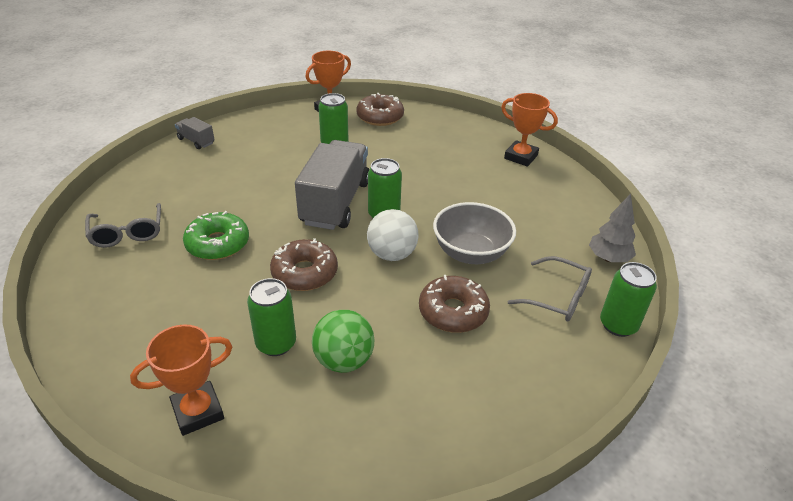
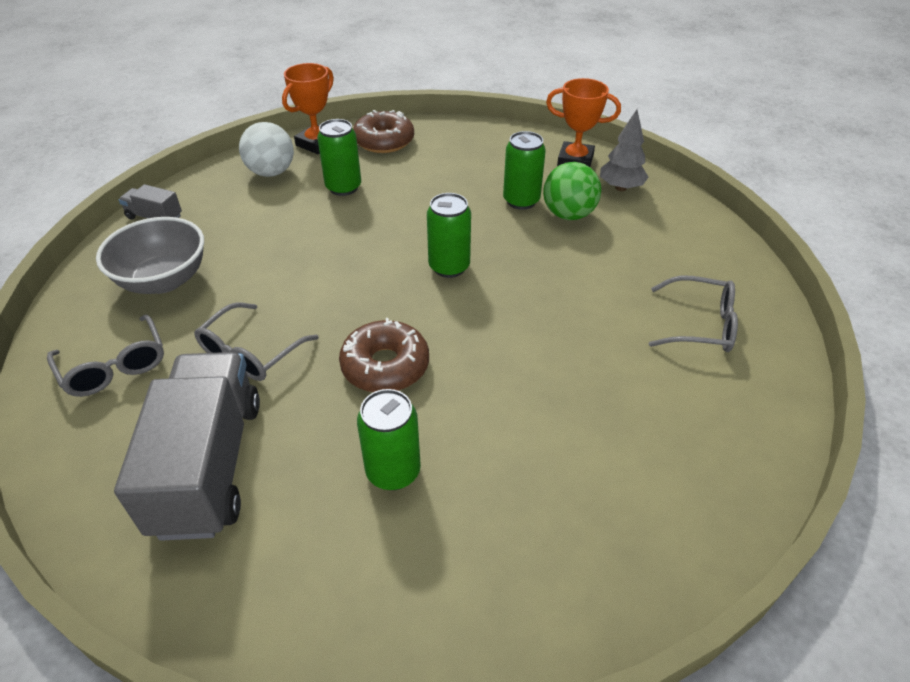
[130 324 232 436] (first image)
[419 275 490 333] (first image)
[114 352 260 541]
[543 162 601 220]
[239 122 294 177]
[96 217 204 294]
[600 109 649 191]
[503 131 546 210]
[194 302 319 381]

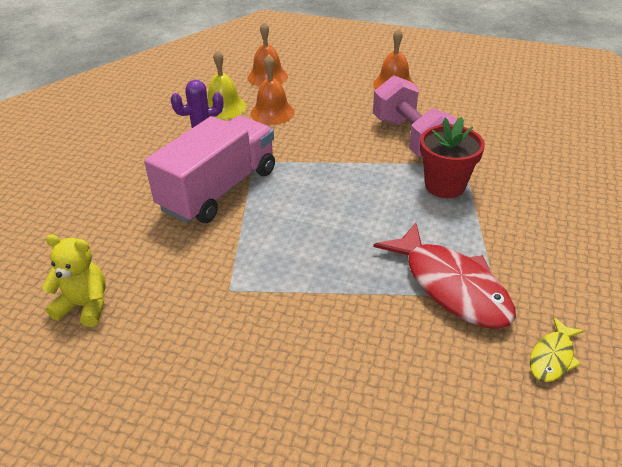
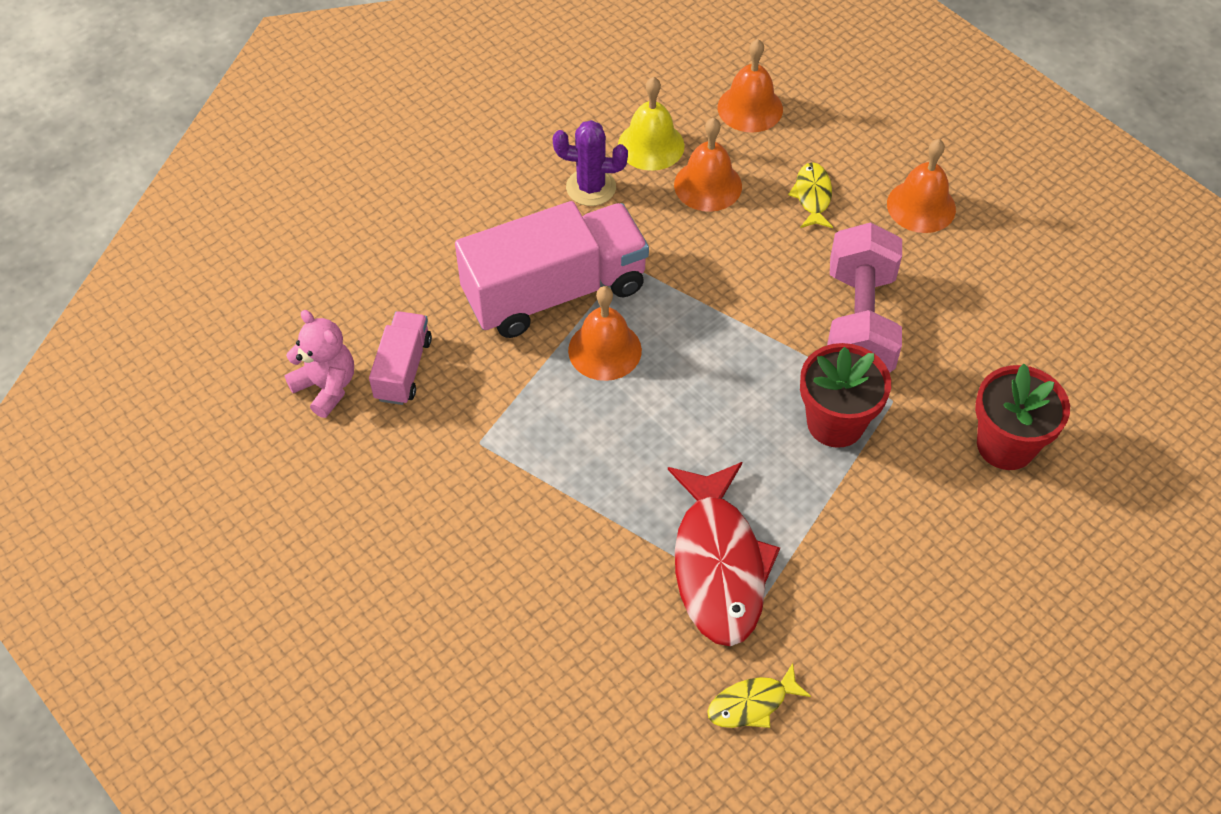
[369 311 432 405]
[568 286 642 381]
[788 162 833 228]
[975 364 1070 470]
[284 310 354 418]

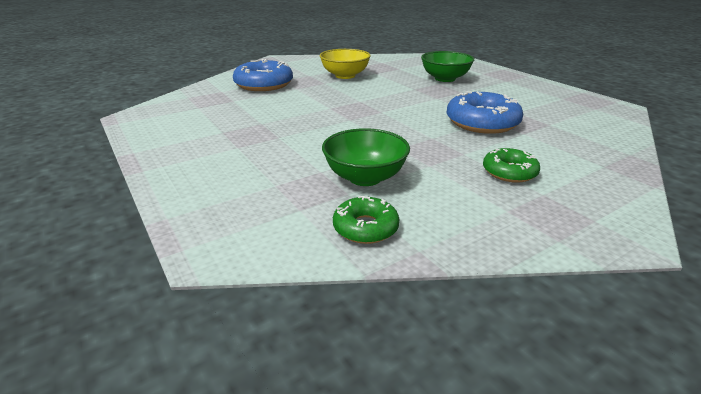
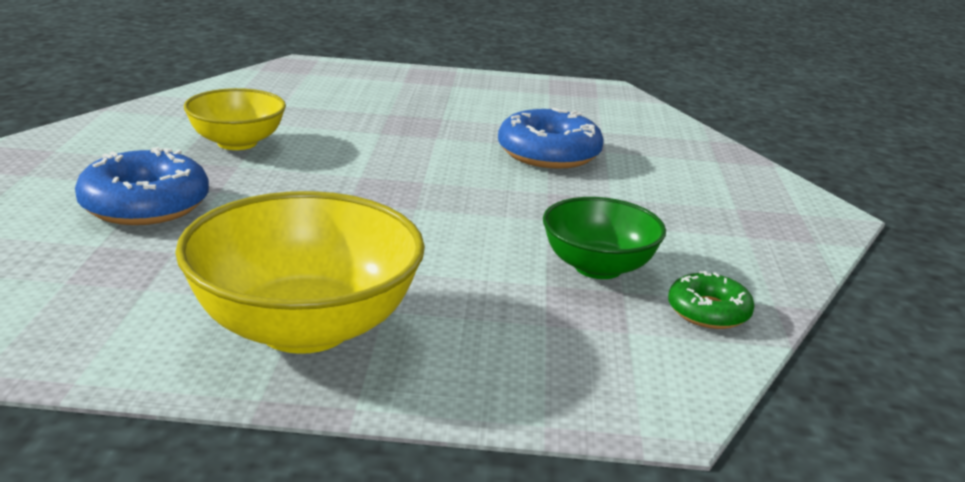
[421 51 474 82] (first image)
[483 148 540 183] (first image)
[175 191 425 354]

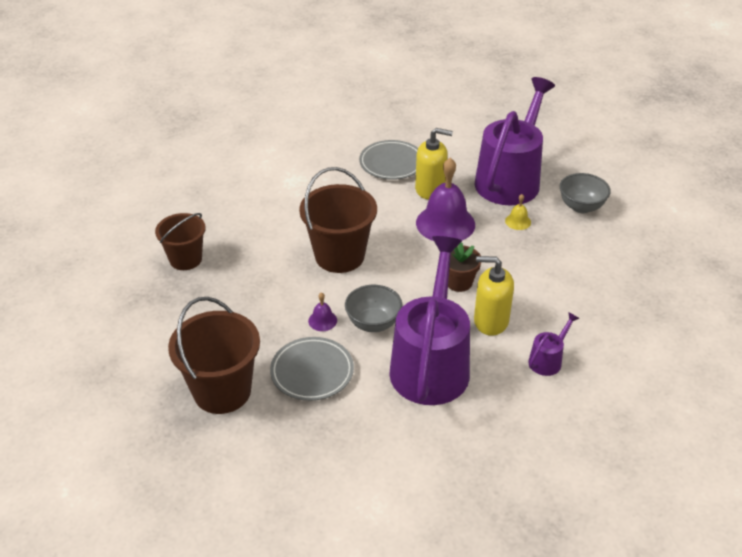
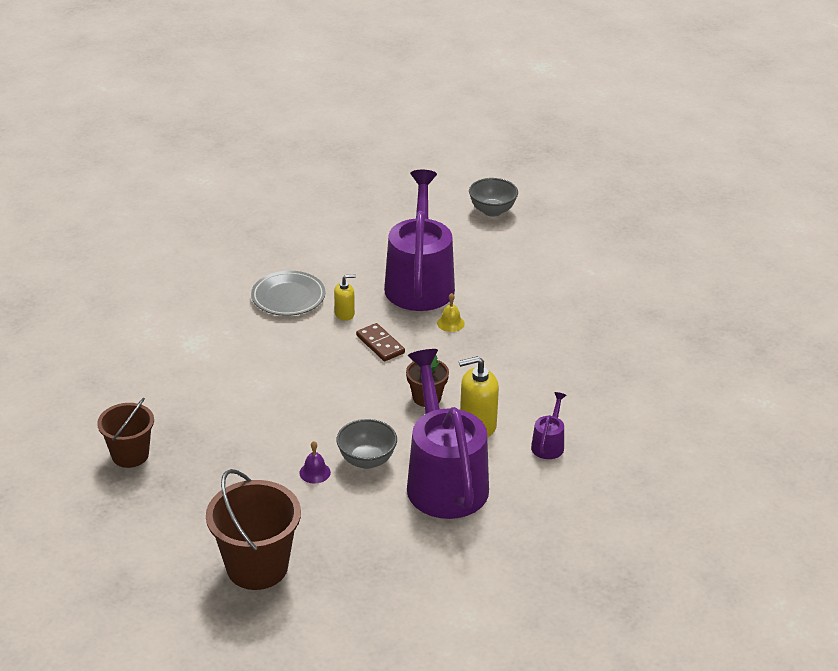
[270 337 354 401] (first image)
[299 167 377 273] (first image)
[469 178 518 217]
[356 323 405 361]
[334 275 356 321]

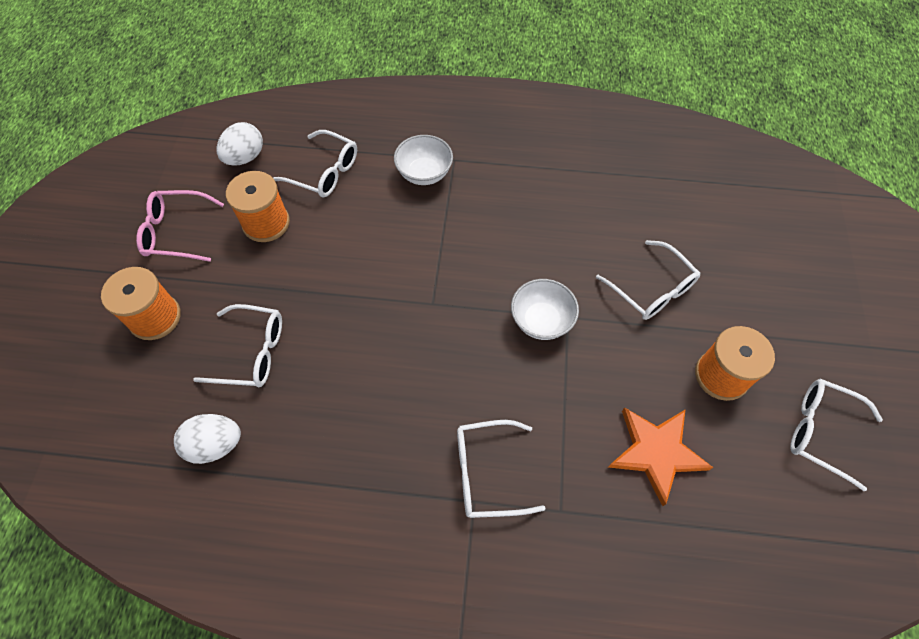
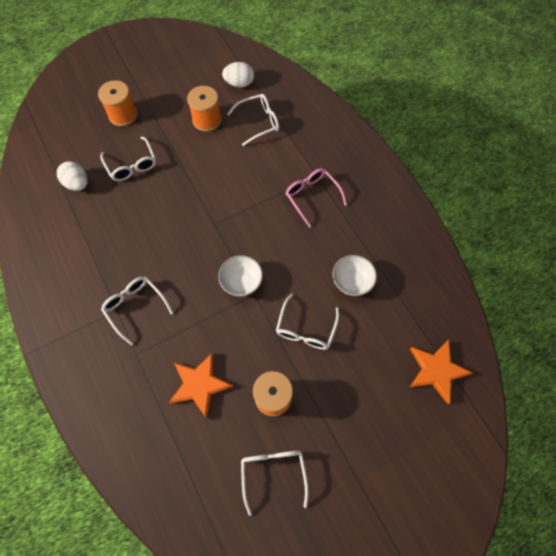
[409 340 472 404]
[285 168 347 228]
[332 255 377 296]
[227 94 279 146]

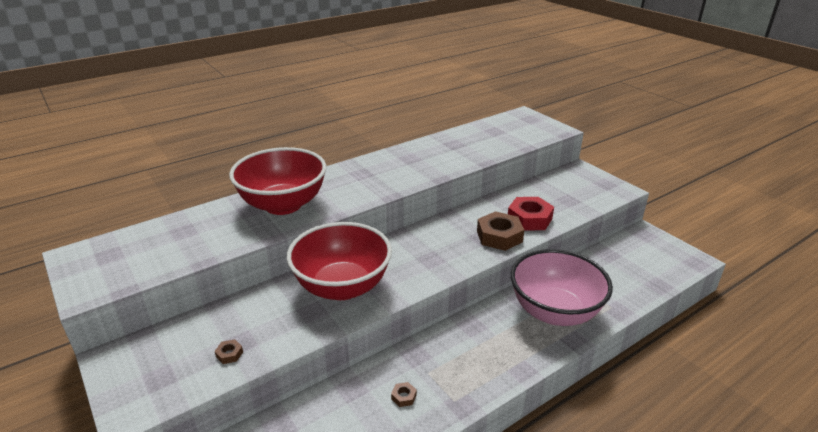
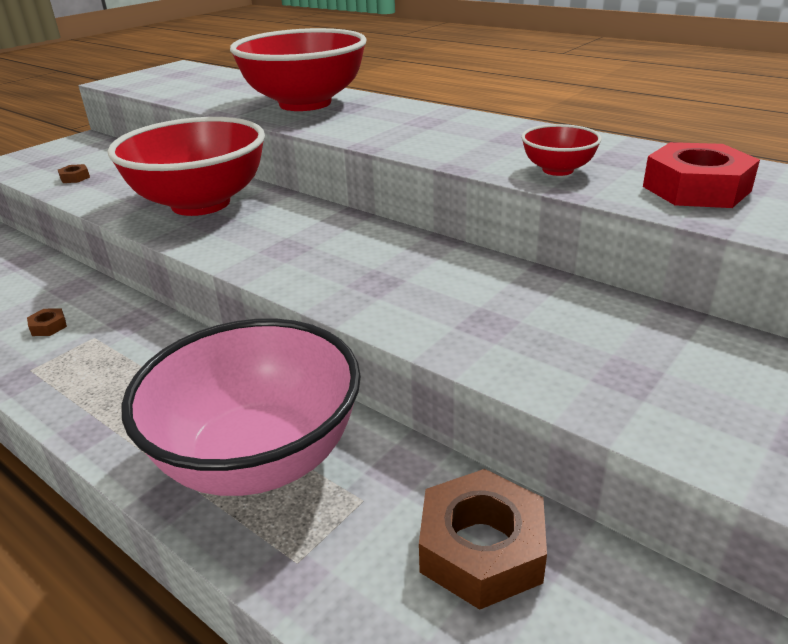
[521 124 602 176]
[419 469 547 610]
[643 142 760 208]

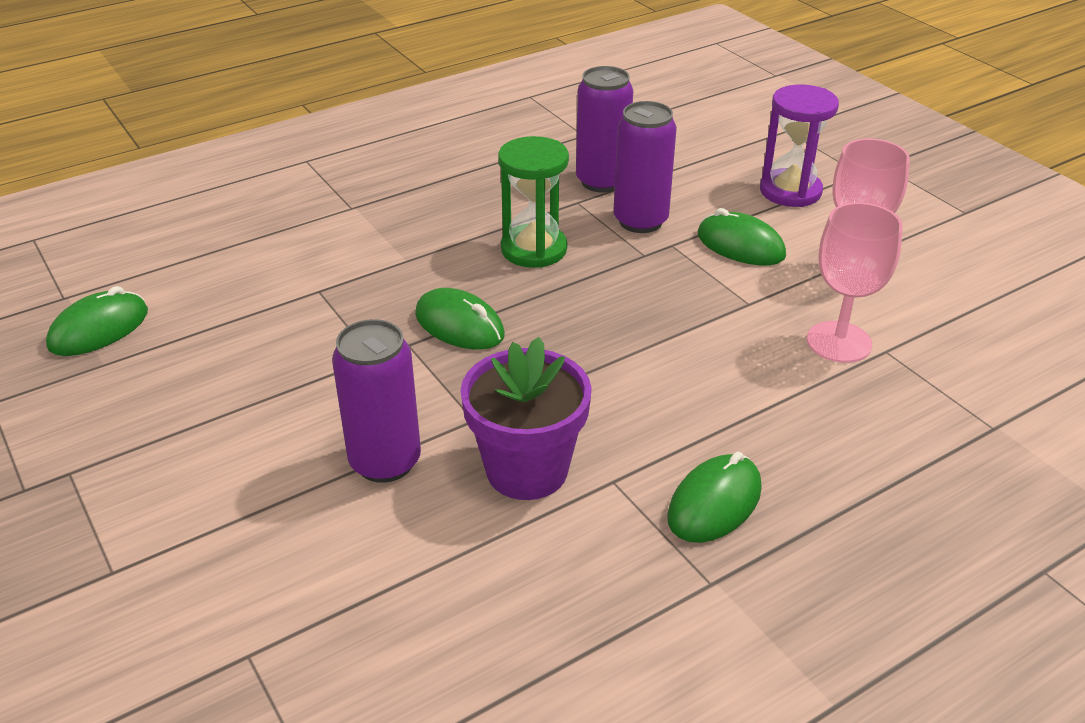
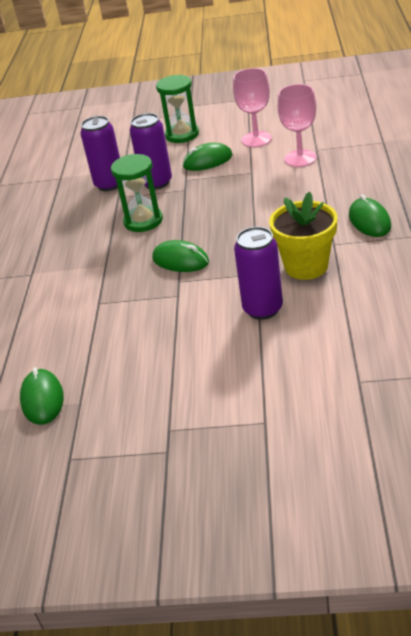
[269 192 338 280]
[156 75 199 143]
[152 240 209 272]

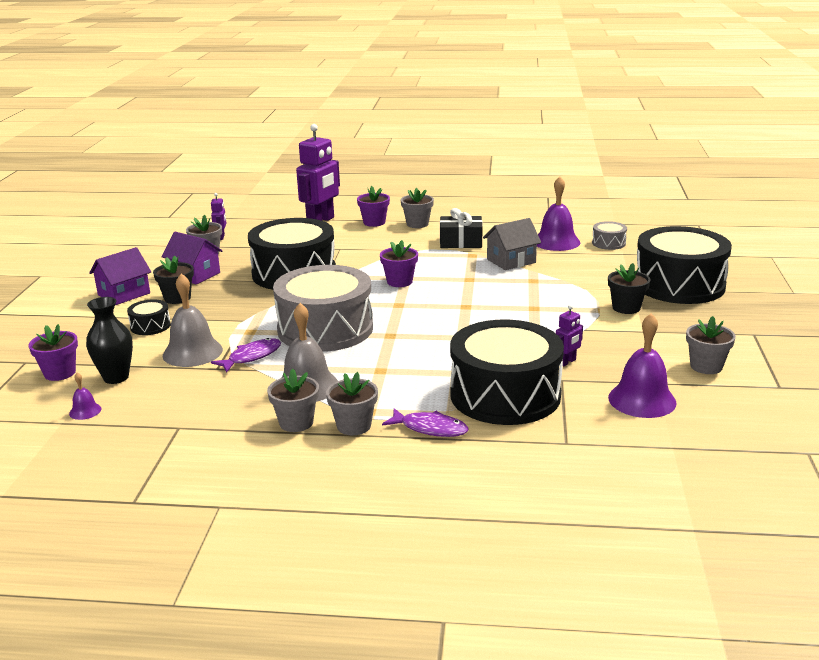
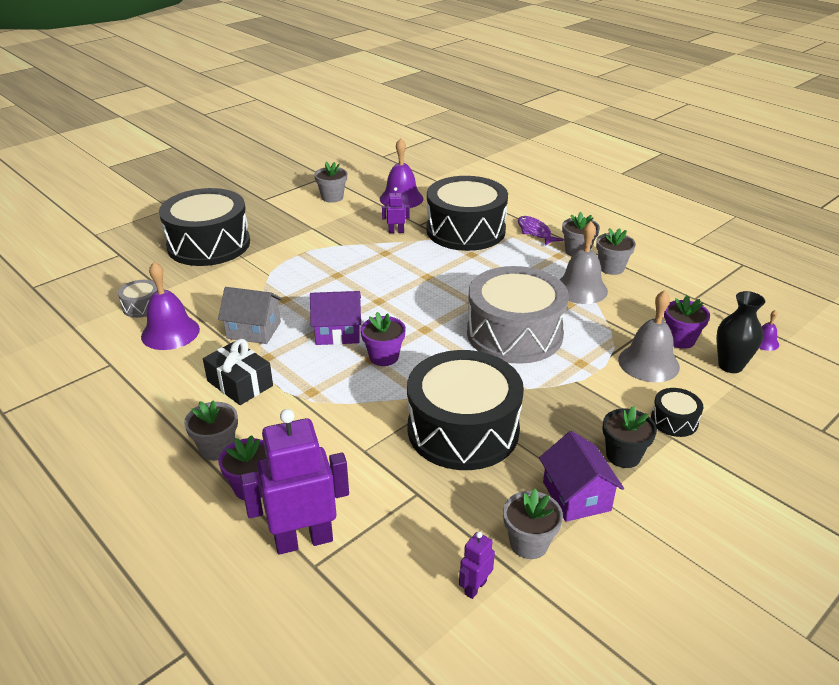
[211 338 281 372] (first image)
[608 263 651 314] (first image)
[664 295 710 349]
[310 291 361 345]

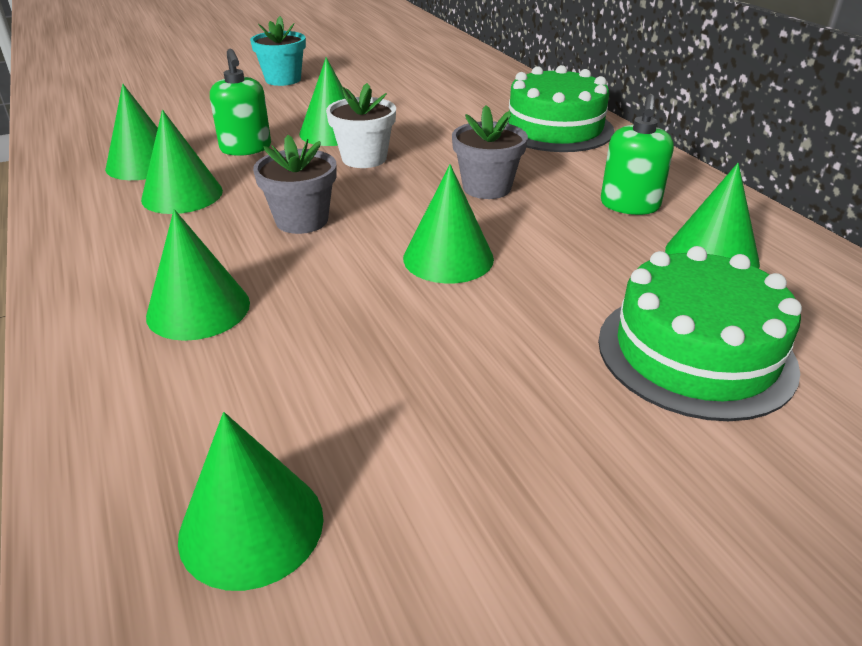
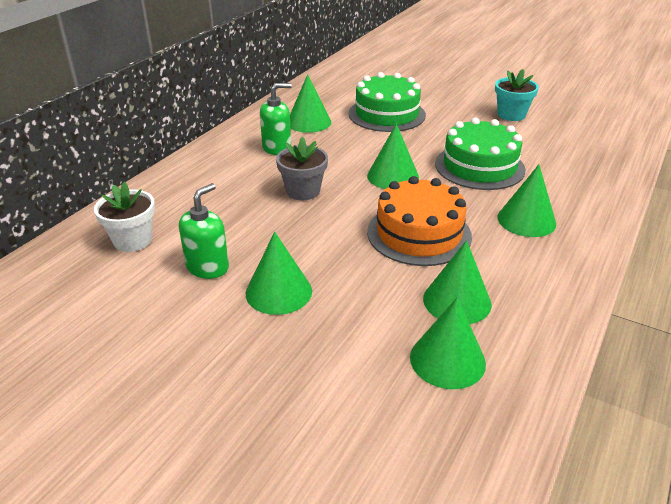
[178 412 324 591] (first image)
[179 183 229 279]
[495 69 539 121]
[94 182 155 252]
[435 118 526 190]
[367 176 472 266]

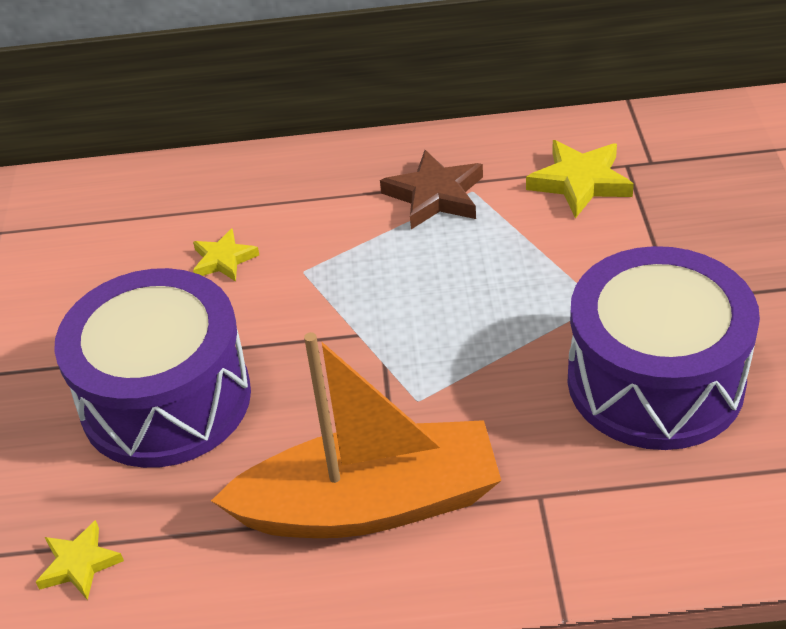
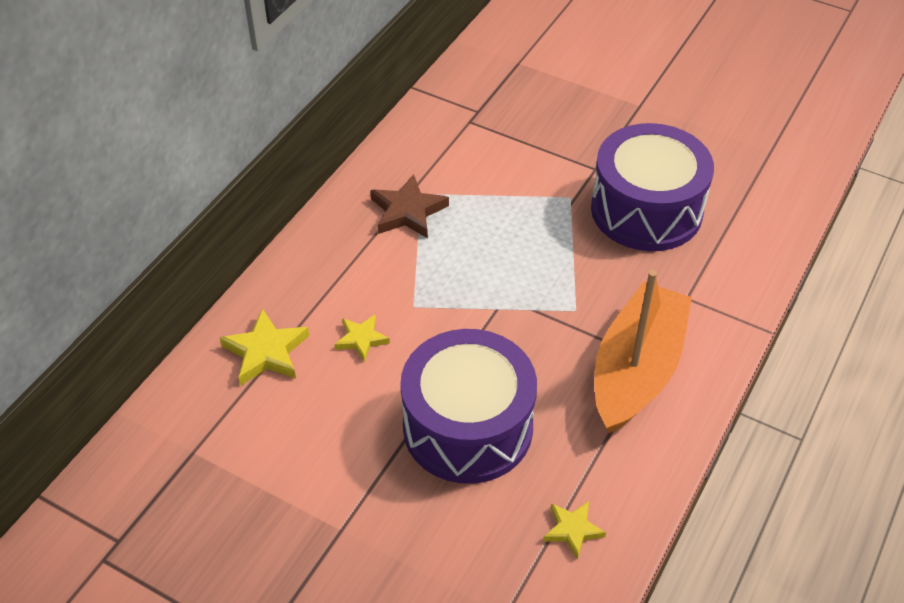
[220 308 309 386]

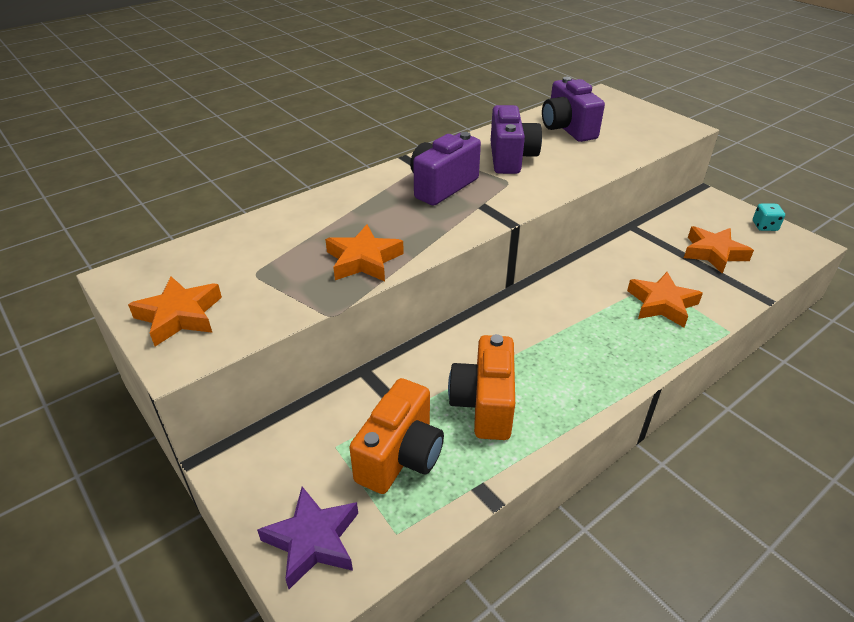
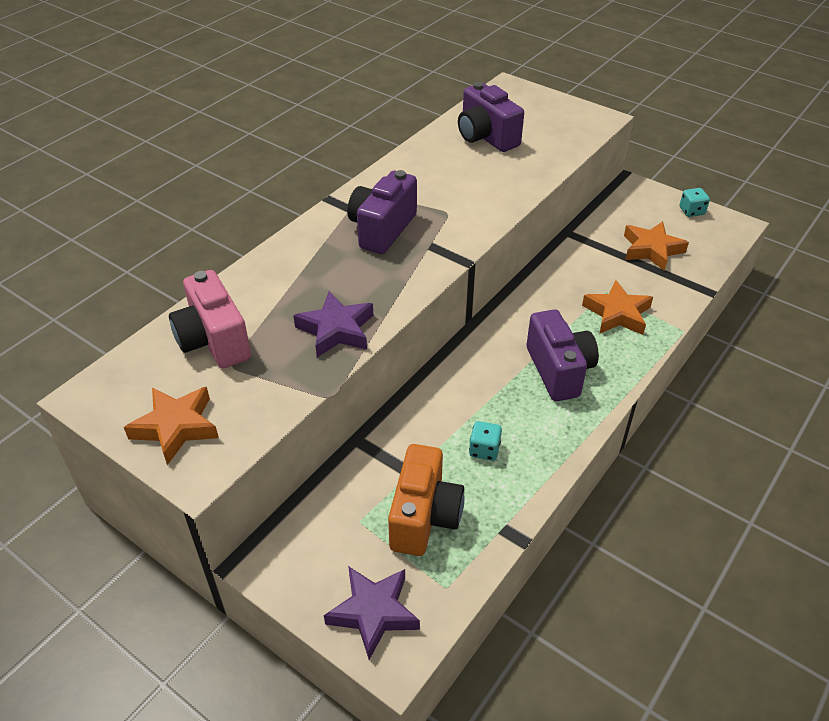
[169 270 251 368]
[527 309 599 401]
[469 421 502 461]
[293 291 373 357]

